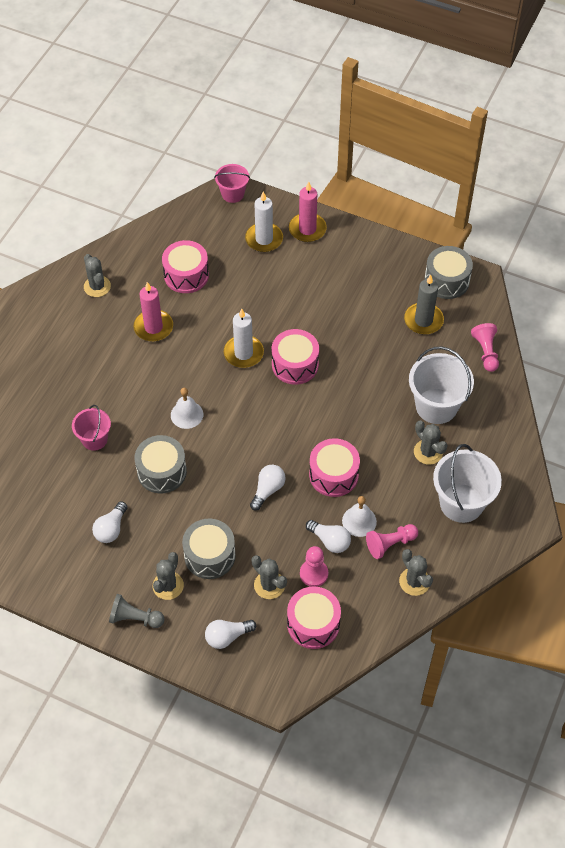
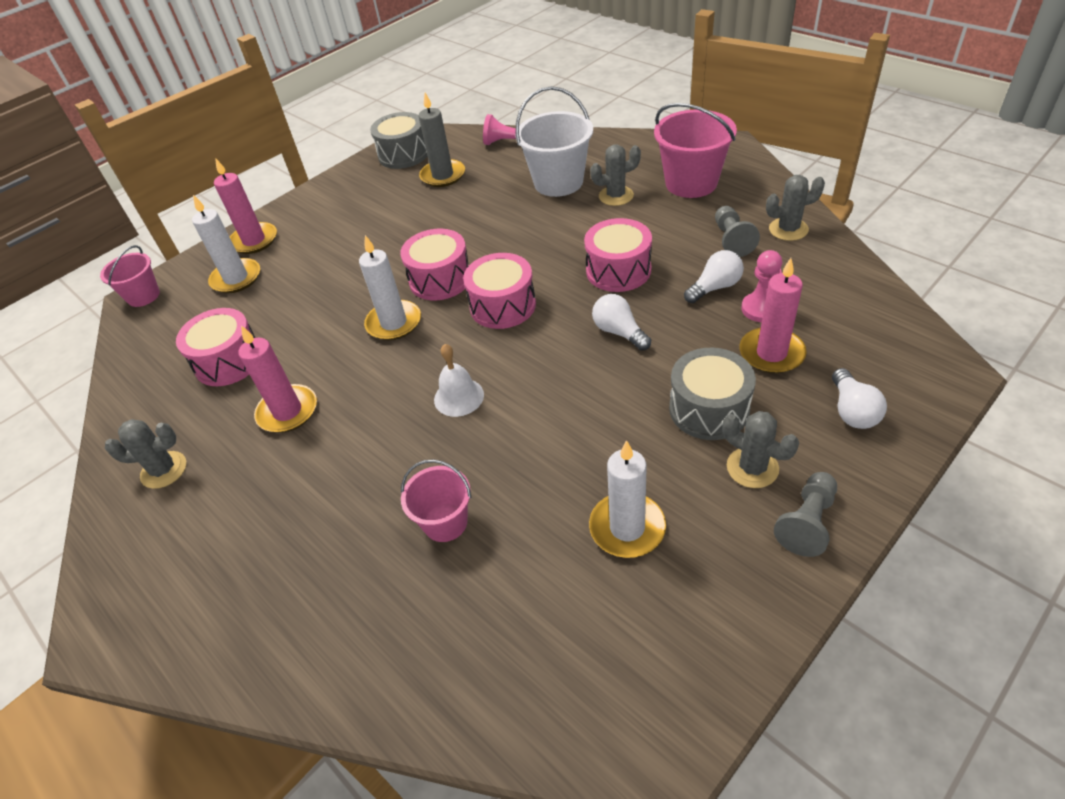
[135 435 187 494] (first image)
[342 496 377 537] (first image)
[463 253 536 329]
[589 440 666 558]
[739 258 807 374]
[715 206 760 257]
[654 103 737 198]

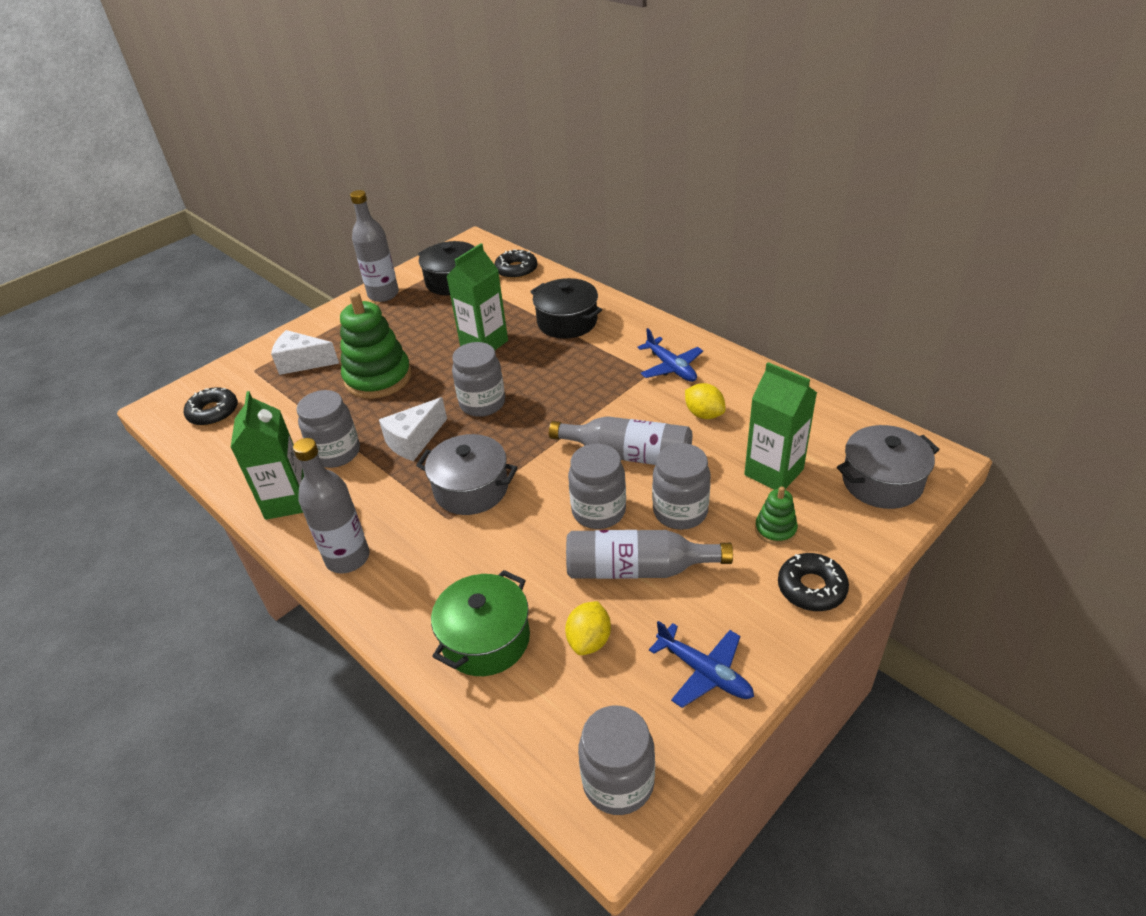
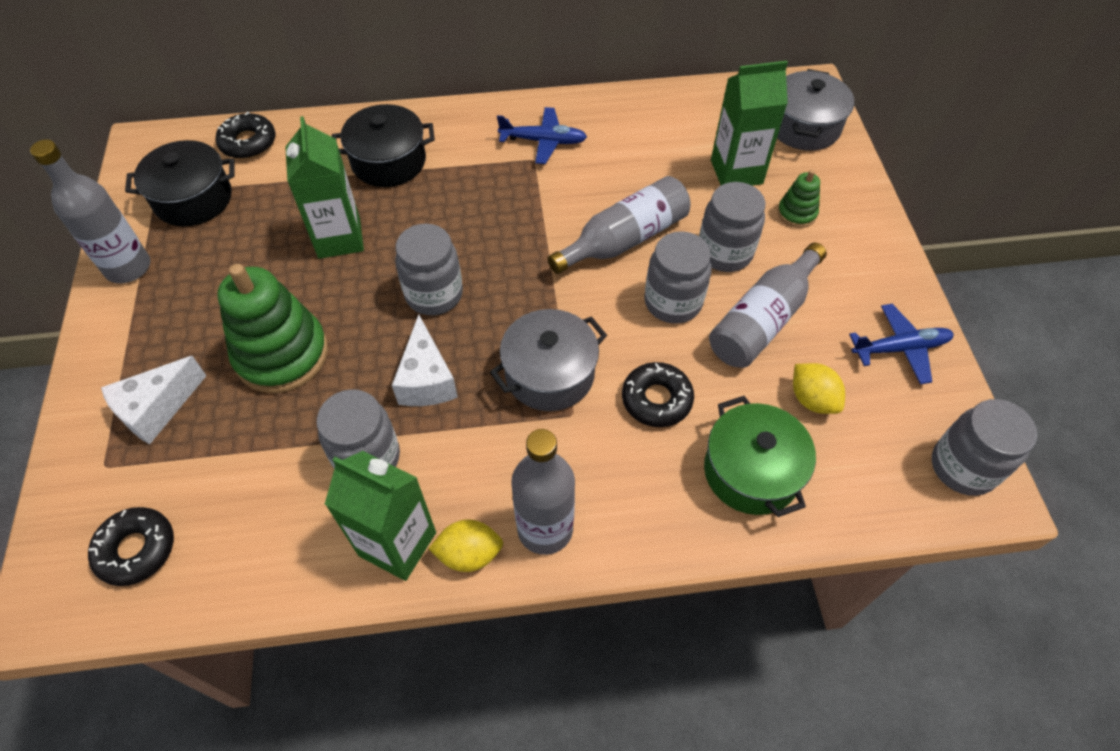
[428 520 503 572]
[622 362 694 427]

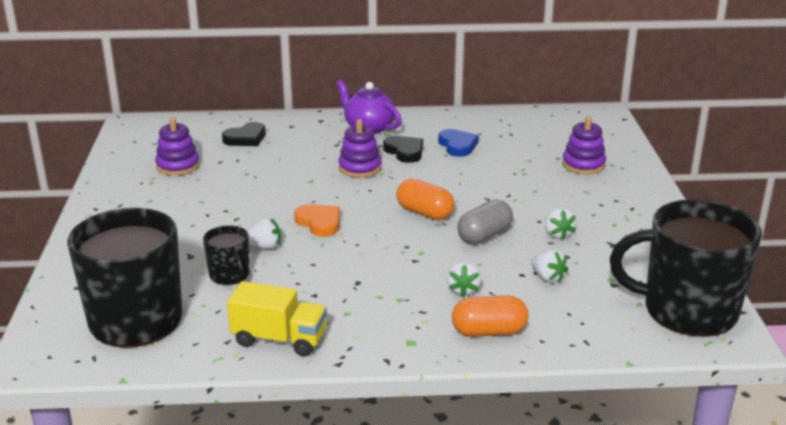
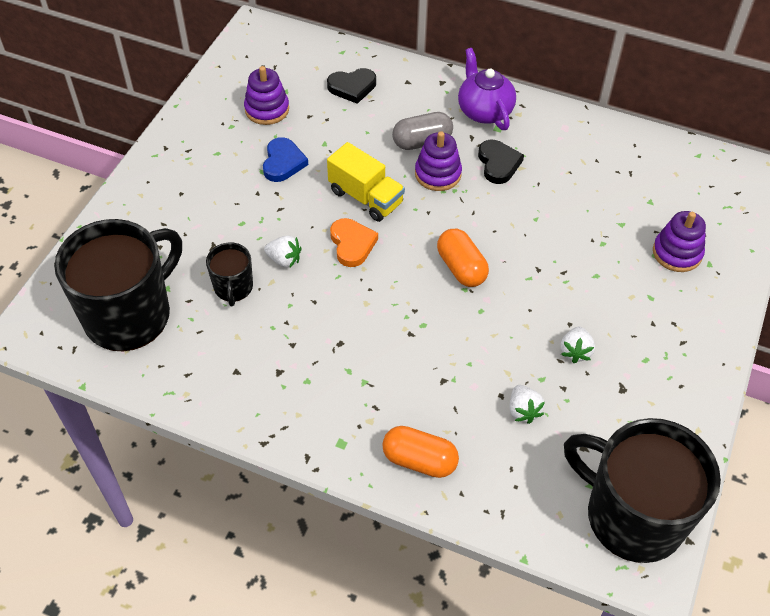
[447 262 481 297] (first image)
[327 142 405 222]
[263 137 308 182]
[392 112 453 150]

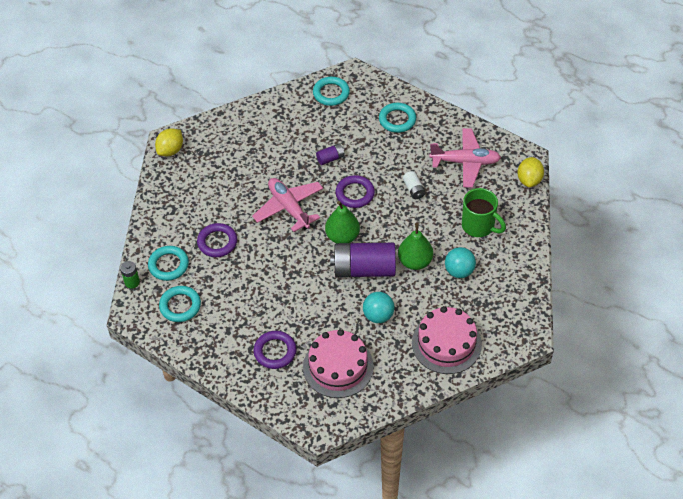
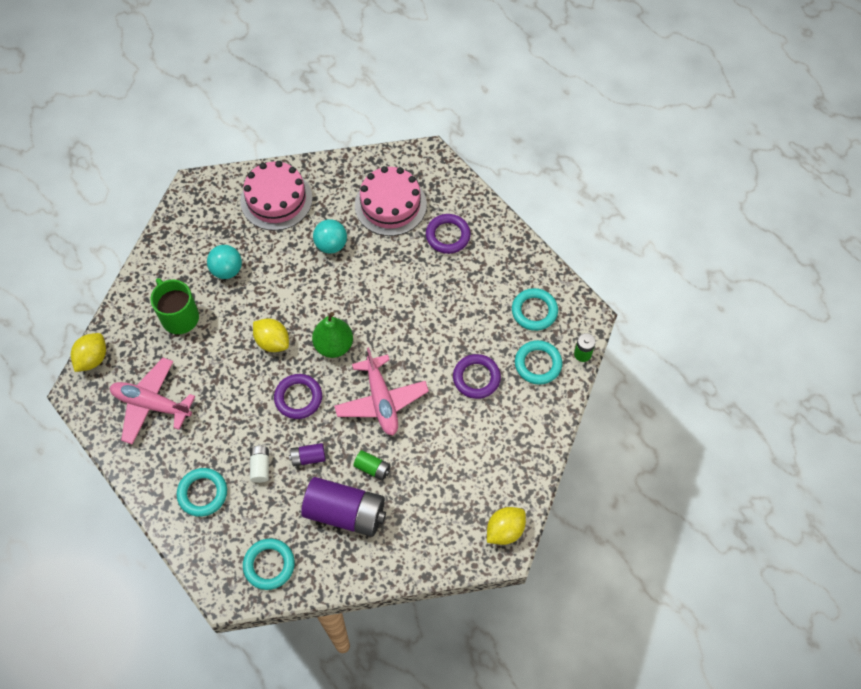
[398 223 433 270] (first image)
[253 318 289 352]
[353 450 391 481]
[301 477 386 537]
[250 446 269 483]

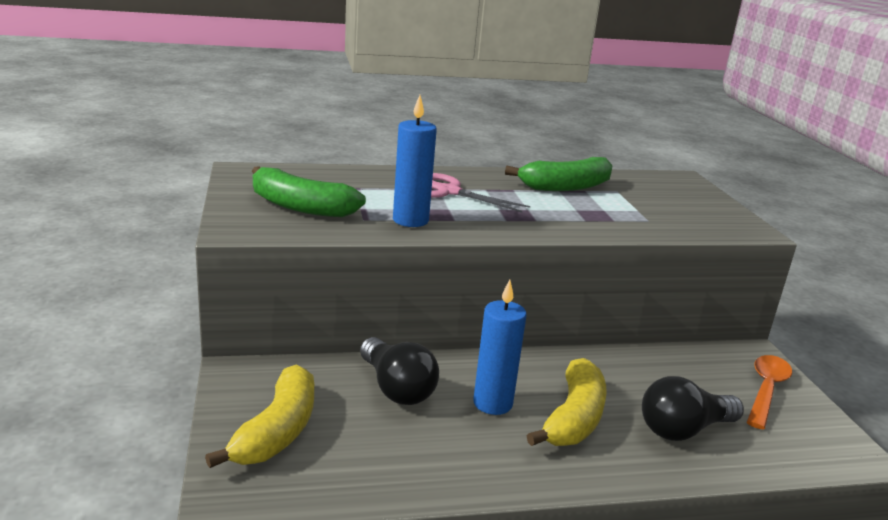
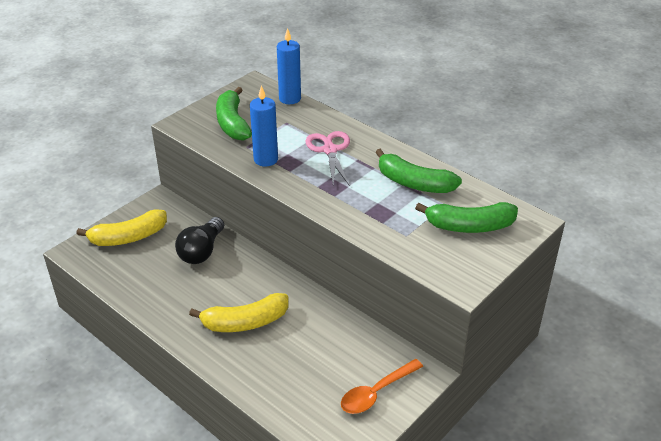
[642 376 744 441] (first image)
[415 202 518 233]
[277 28 301 104]
[341 359 423 414]

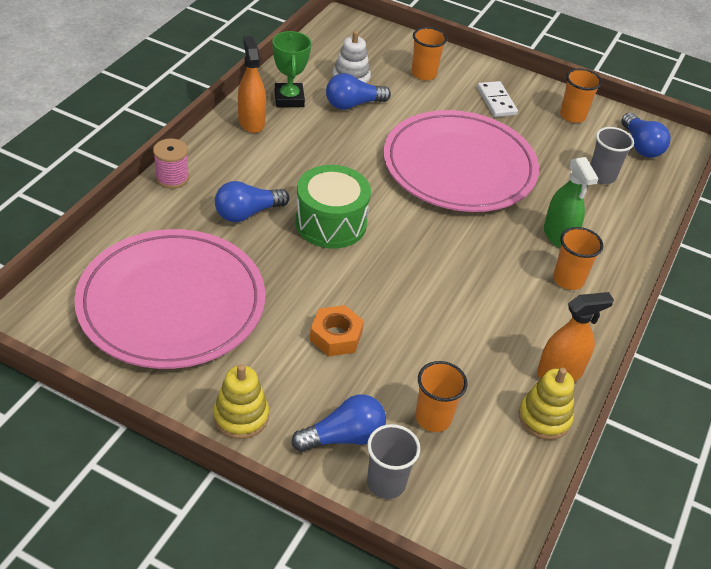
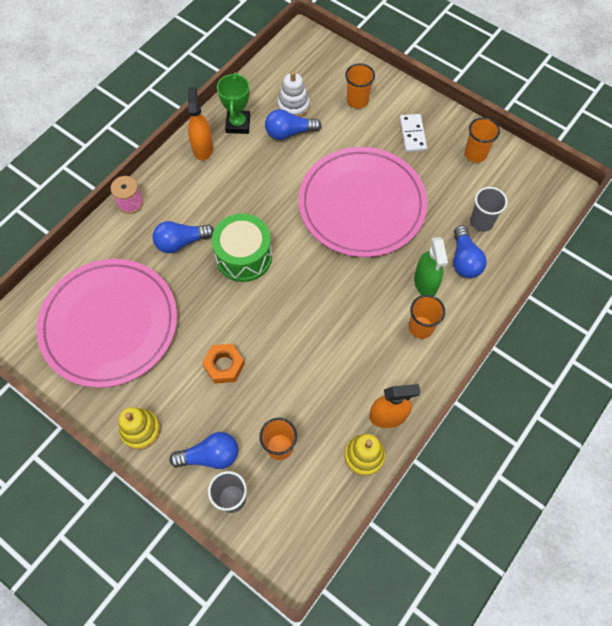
[453 225 487 278]

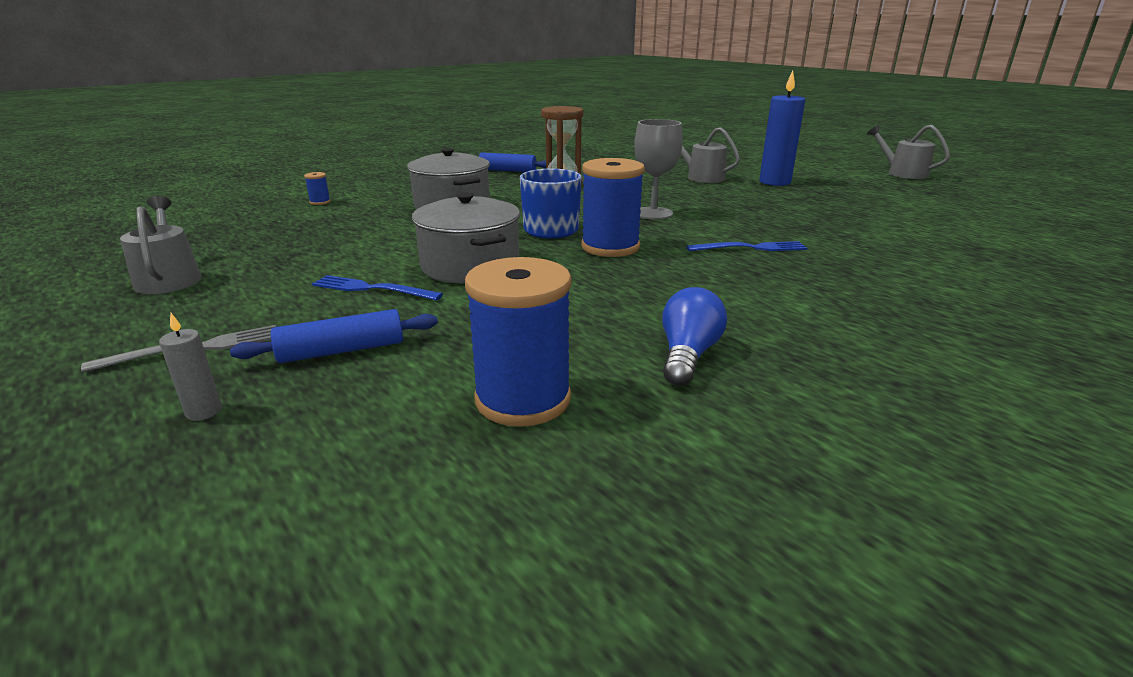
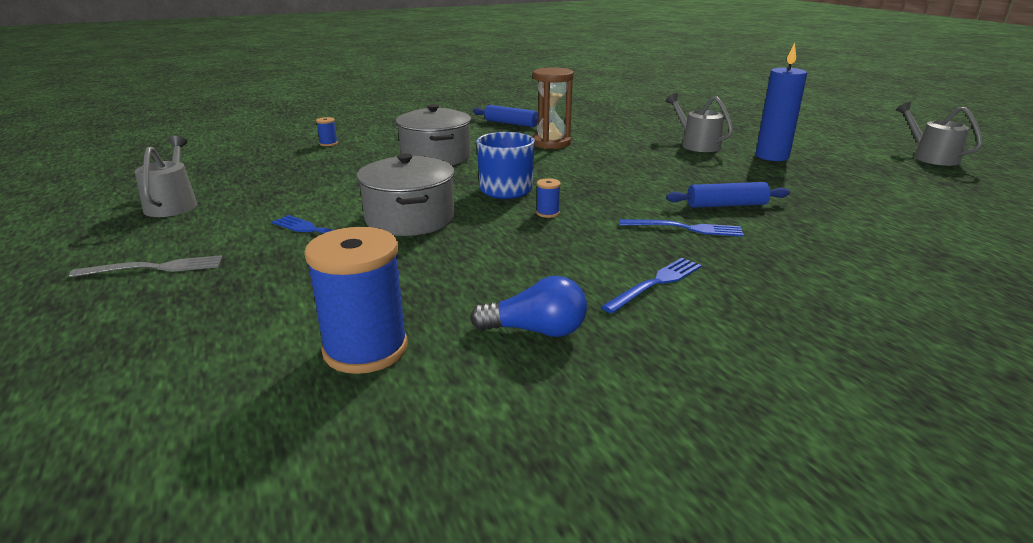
[159 313 222 421] (first image)
[634 119 683 220] (first image)
[601 258 701 313]
[666 182 790 208]
[470 276 587 337]
[536 178 561 218]

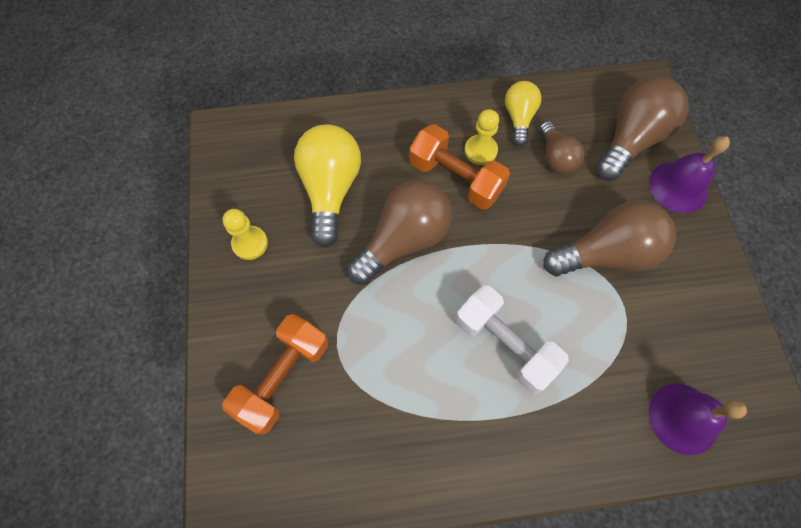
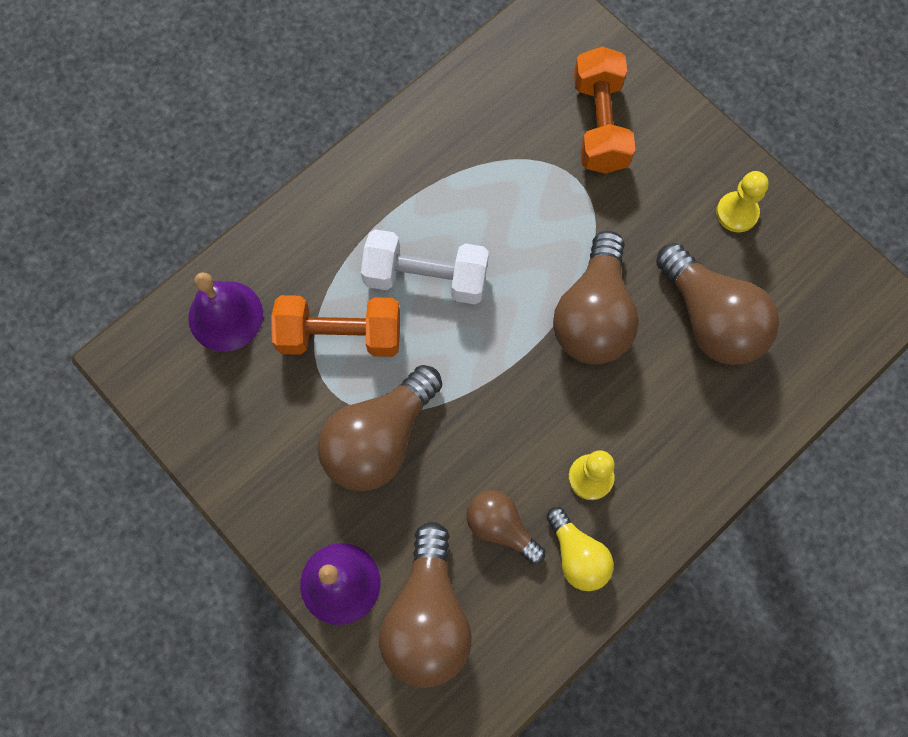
[271 295 400 357]
[656 243 779 365]

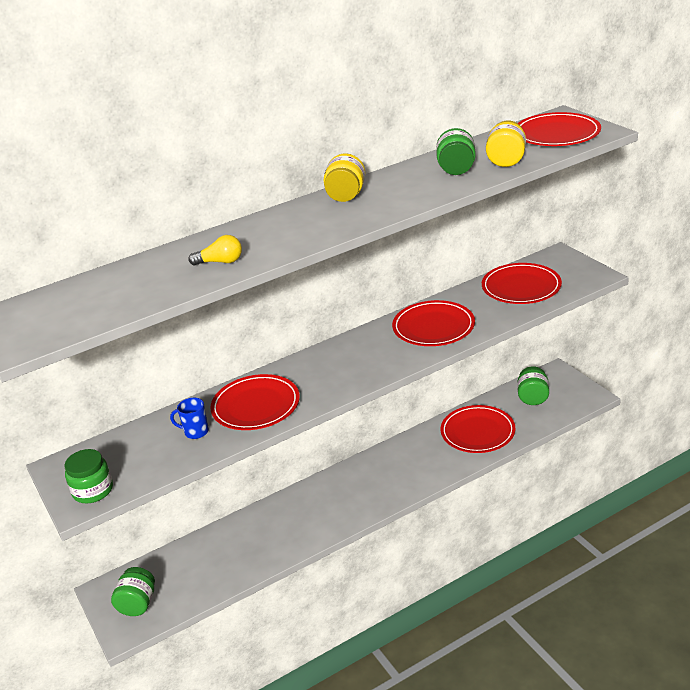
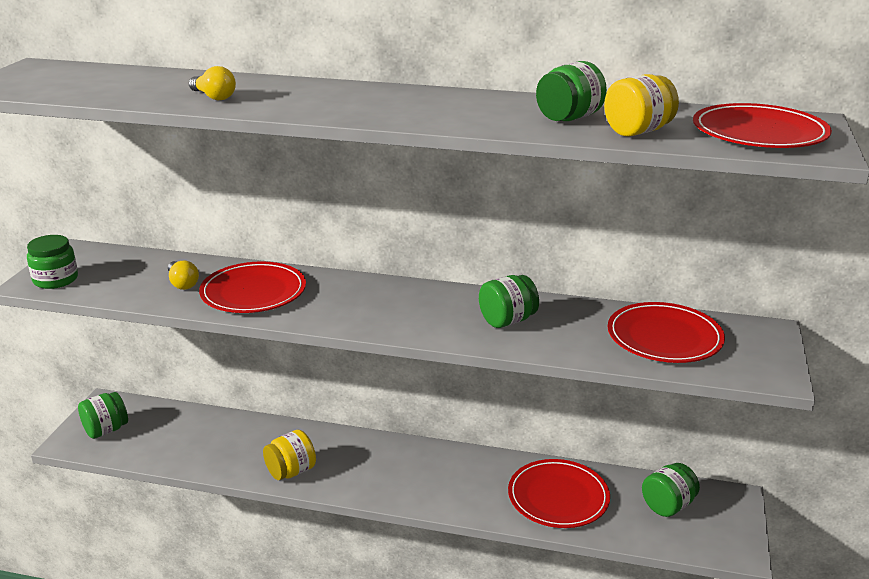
[263 430 316 480]
[168 261 199 290]
[479 275 539 328]

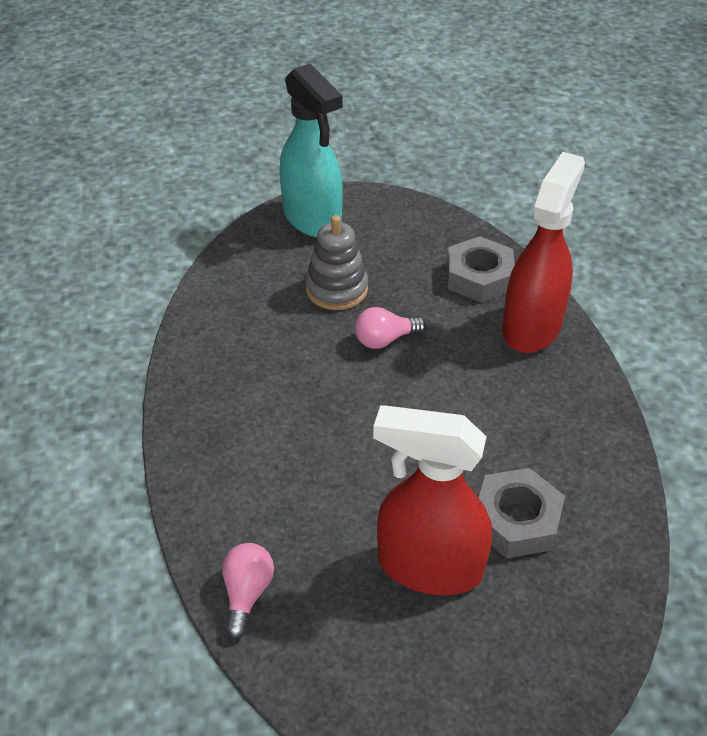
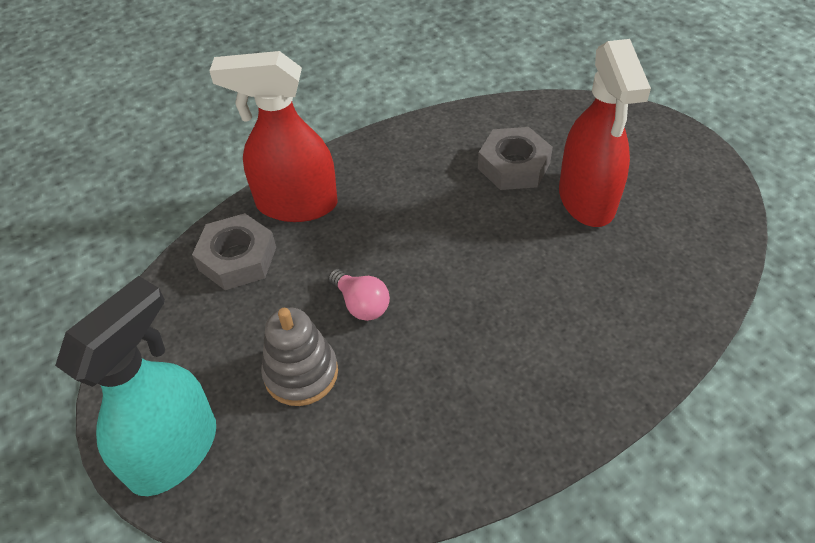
[222 543 274 639] (first image)

